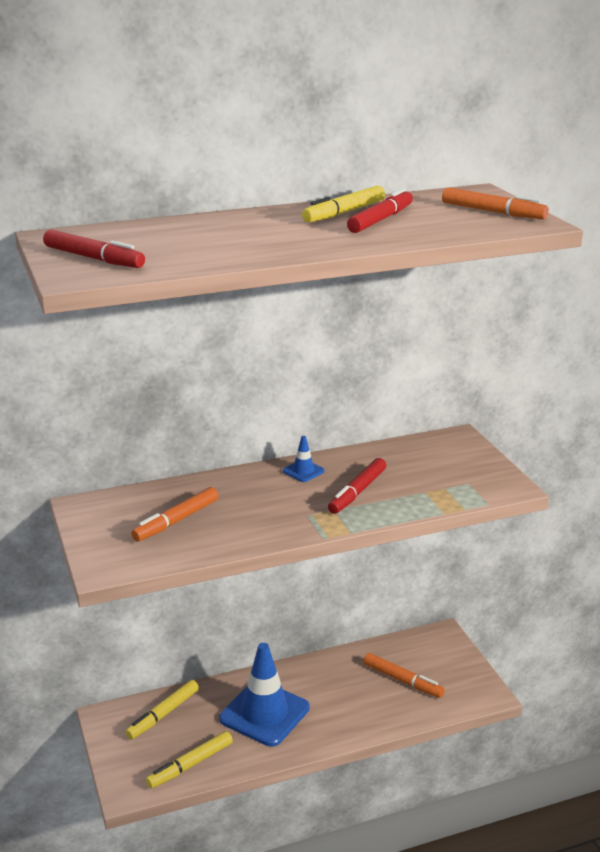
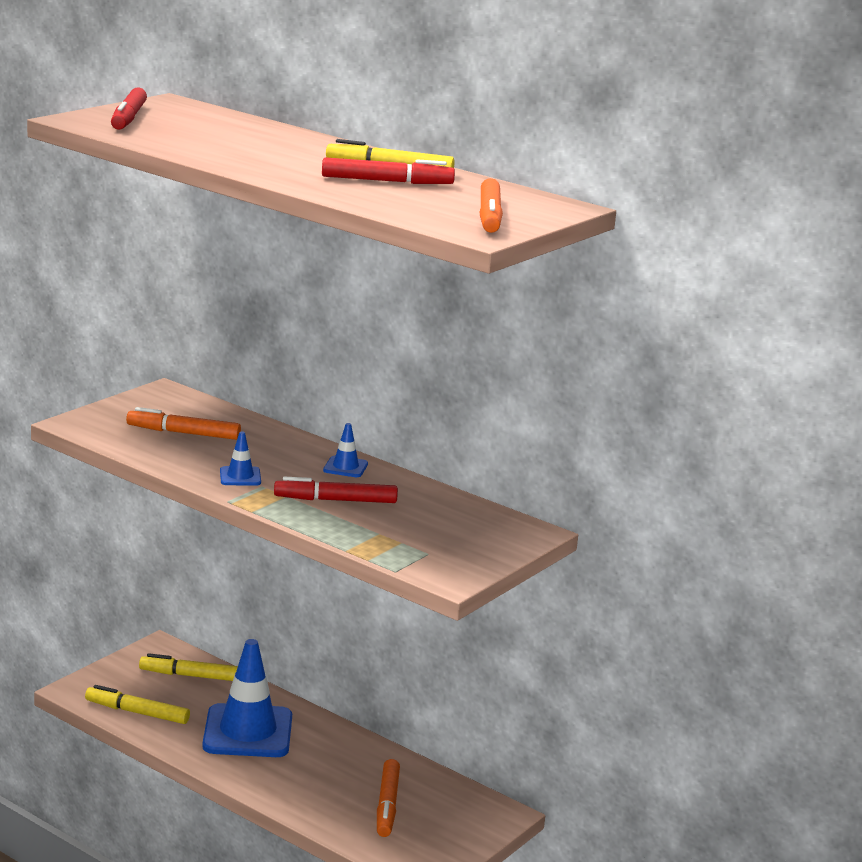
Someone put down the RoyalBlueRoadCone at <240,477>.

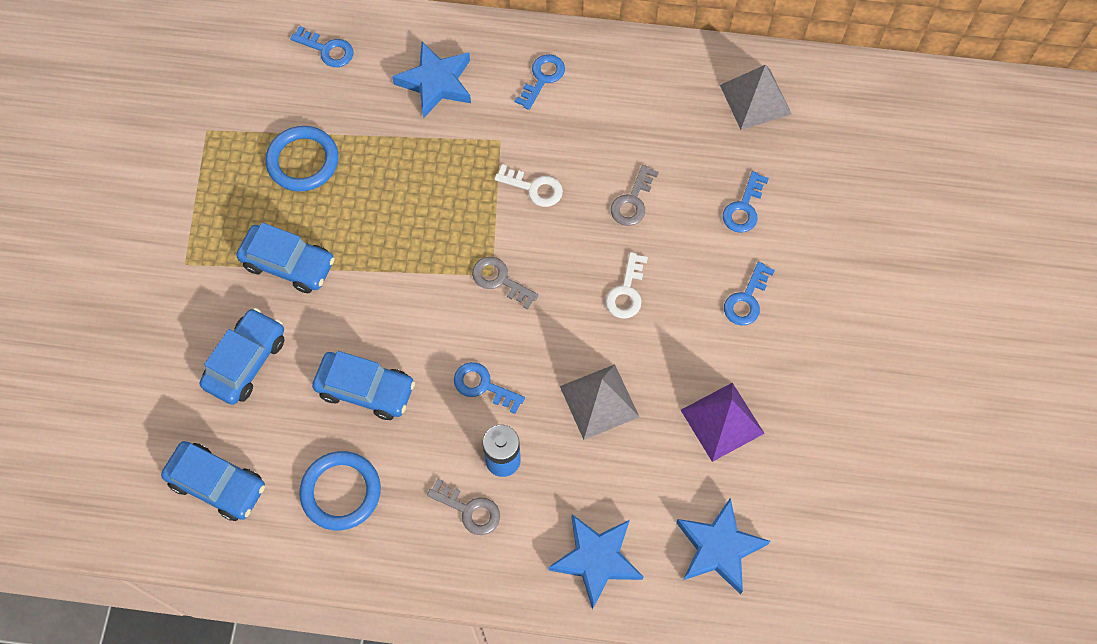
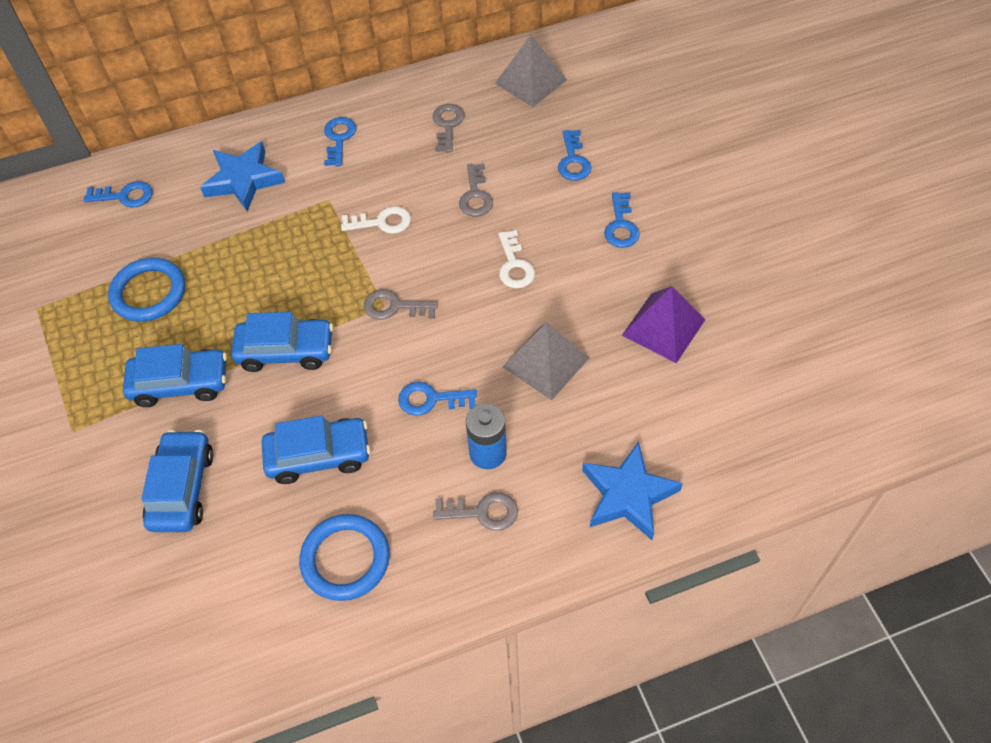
Someone took away the RoyalBlueFivePointedStar at <719,548>. Someone put down the AshGreyKey at <447,125>. Someone carried the RoyalBlueCar from <217,484> to <286,351>.

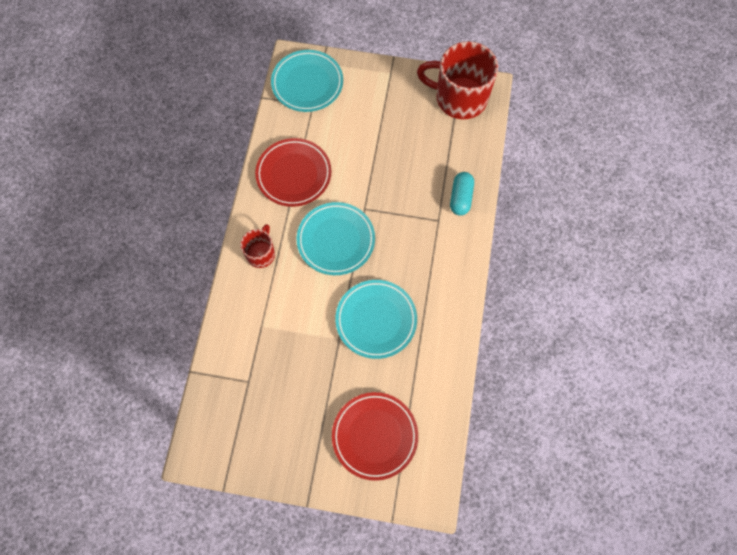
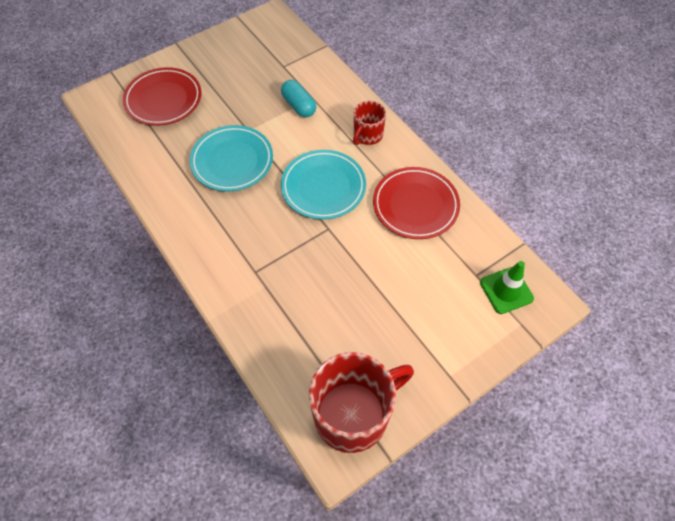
Someone carried the TurquoiseCapsule from <460,198> to <299,106>. Someone swapped the TurquoiseDinnerPlate at <307,83> for the EmeraldRoadCone at <506,290>. Someone rotated the CrimsonCoffeeMug at <261,254> by 60 degrees clockwise.

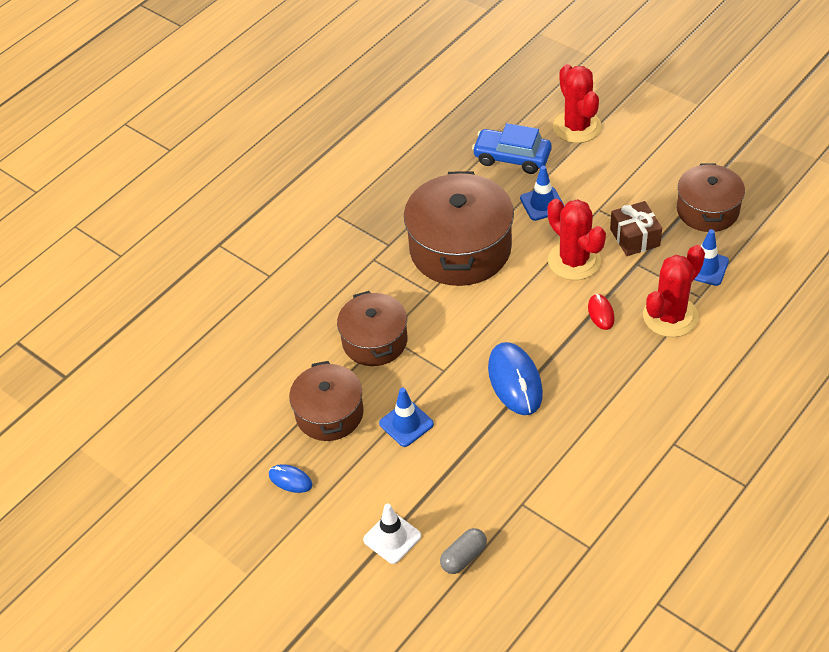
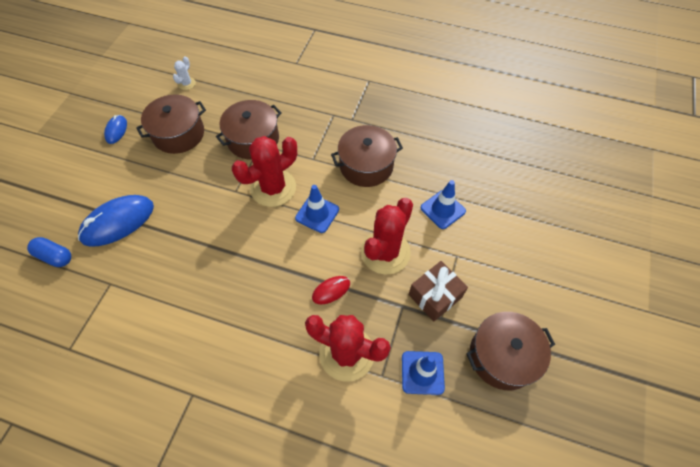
Someone took away the SnowWhiteRoadCone at <392,538>. Someone took away the RoyalBlueCar at <512,158>. Someone put down the SnowWhiteCactus at <186,83>. Someone carried the RoyalBlueRoadCone from <406,424> to <317,214>. Someone carried the RoyalBluePcMouse from <515,381> to <118,222>. Someone carried the CrimsonCactus from <577,127> to <273,188>. Someone repainted the AshGreyCapsule at <464,557>, which became the RoyalBlueCapsule at <55,256>. Someone scaled the BrownPot at <460,249> by 0.61.

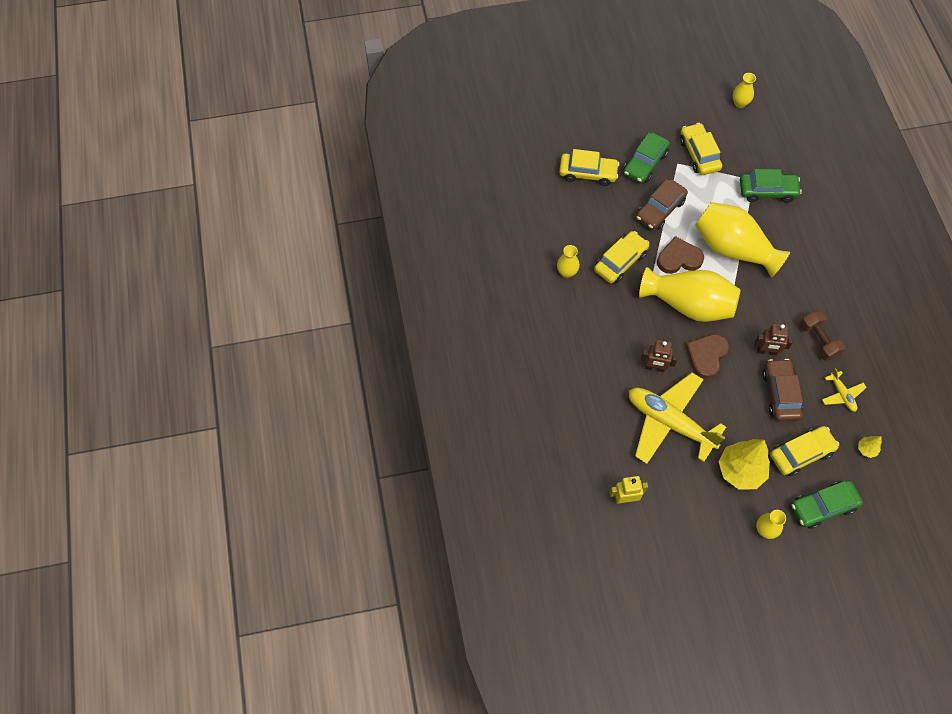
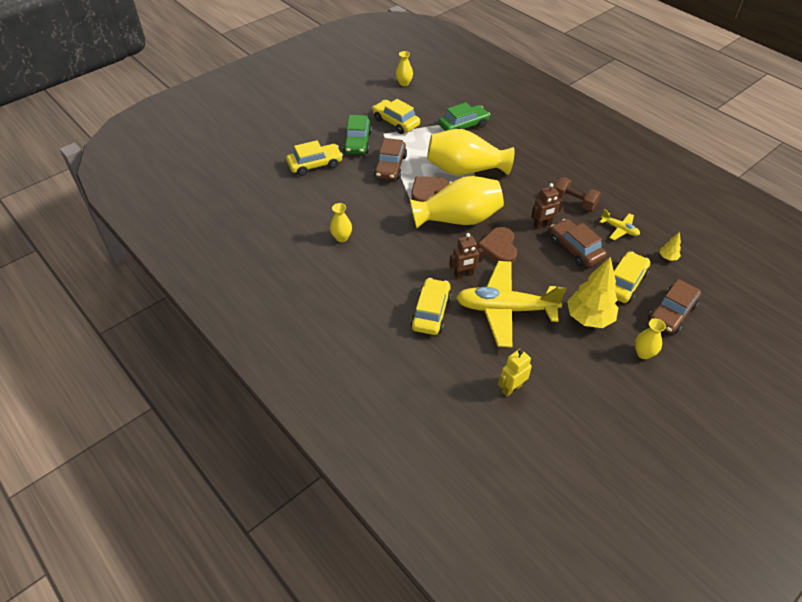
Someone carried the YellowCar from <620,261> to <431,312>. Someone repainted the EmeraldCar at <823,507>, which became the BrownCar at <672,313>.

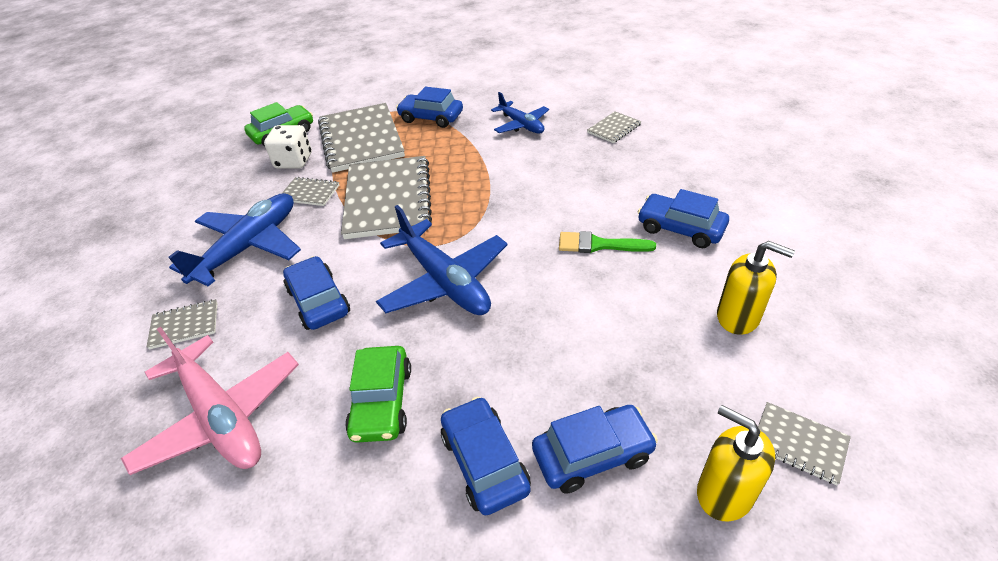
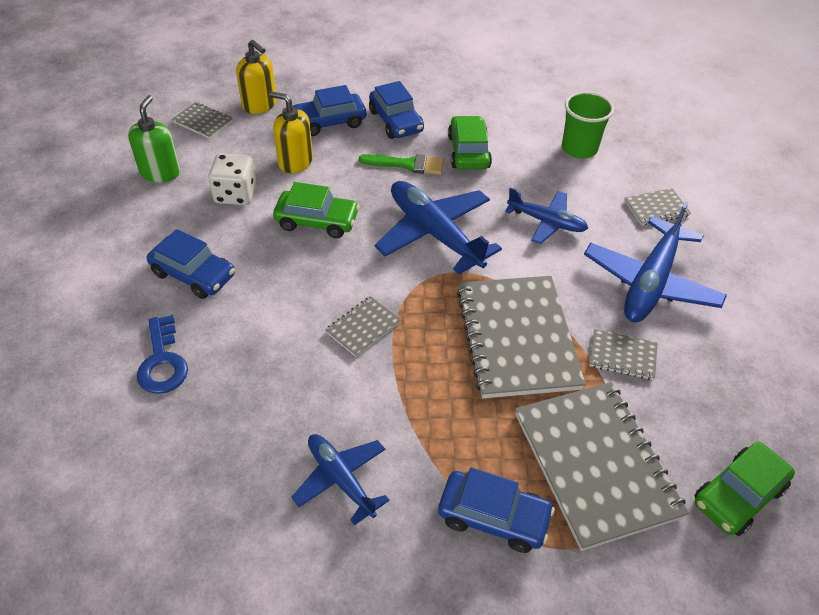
Someone put down the EmeraldSoapPump at <160,172>. Someone put down the RoyalBlueKey at <162,362>. Someone put down the EmeraldCar at <317,221>. Someone carried the SnowWhiteDie from <294,161> to <235,194>. Someone carried the EmeraldPaintBrush from <599,245> to <407,164>. Someone carried the AshGreyExerciseBook from <614,128> to <363,327>. Someone carried the YellowSoapPump from <738,317> to <295,162>. Someone swapped the PinkPlane at <221,416> for the EmeraldBeaker at <579,148>. Someone swapped the RoyalBlueCar at <318,301> for the RoyalBluePlane at <547,222>.

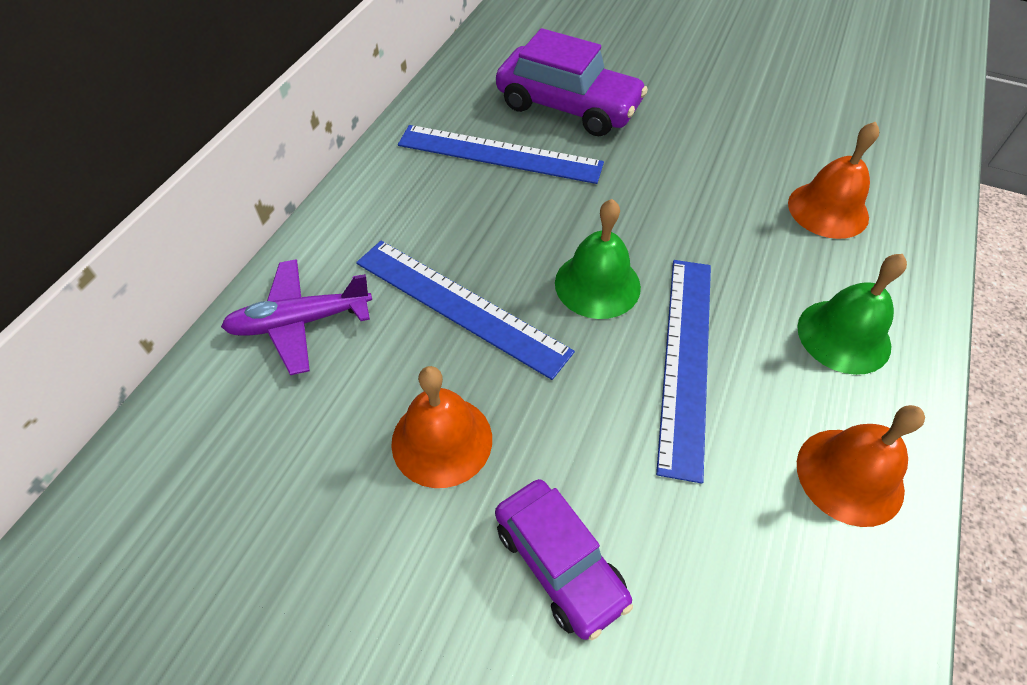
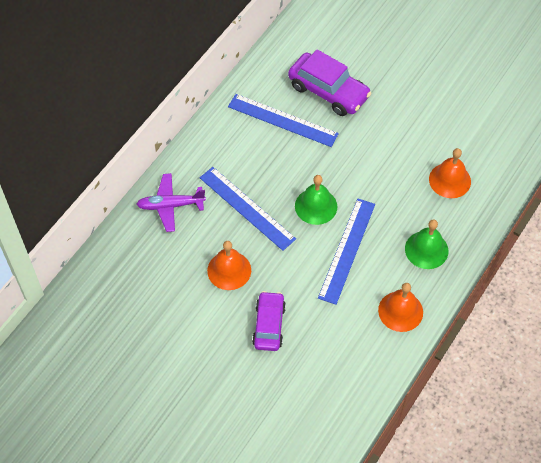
Someone rotated the RoyalPurpleCar at <559,563> by 150 degrees counterclockwise.

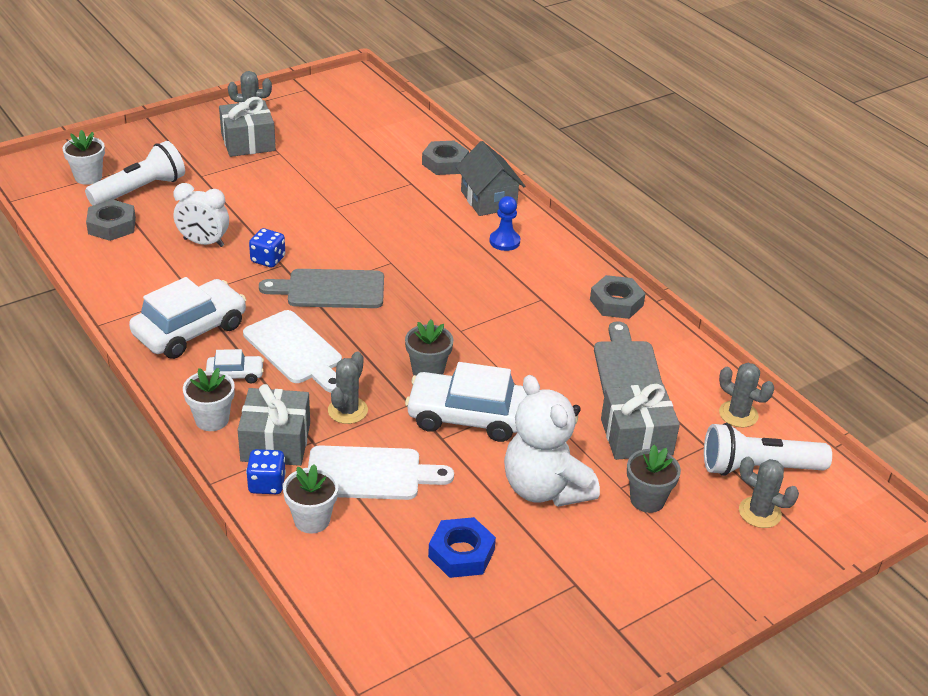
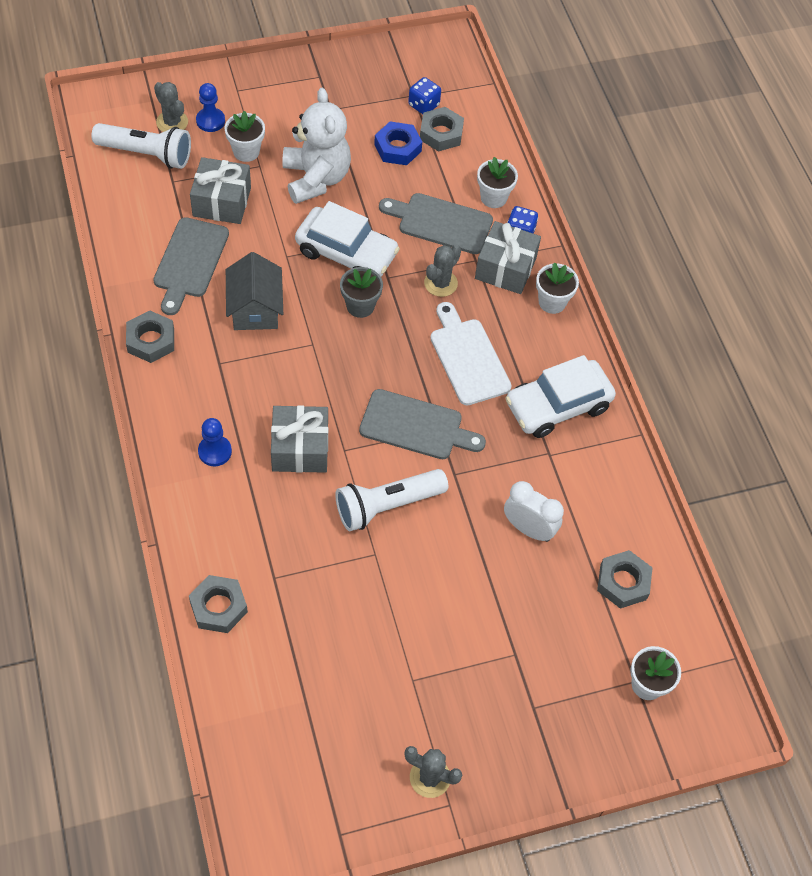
Someone took away the SnowWhiteCar at <235,374>. Someone took away the AshGreyCactus at <738,414>. Someone put down the RoyalBlueChessPawn at <210,121>. Someone put down the AshGreyHexNut at <441,133>. Someone carried the SnowWhiteFlashlight from <140,190> to <387,506>. Someone carried the AshGreyWrappedGift from <248,142> to <300,448>. Someone carried the RoyalBlueDie from <268,259> to <423,105>. Someone carried the AshGreyToyHouse from <488,200> to <255,309>. Someone repainted the SnowWhiteChoppingBoard at <370,474>, which became the AshGreyChoppingBoard at <440,222>. Someone repainted the AshGreyFlowerPot at <647,500>, which became the SnowWhiteFlowerPot at <246,151>.

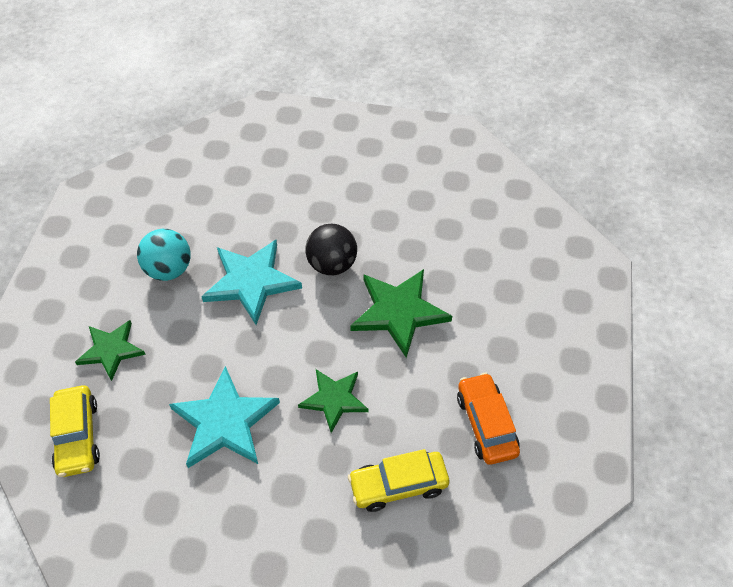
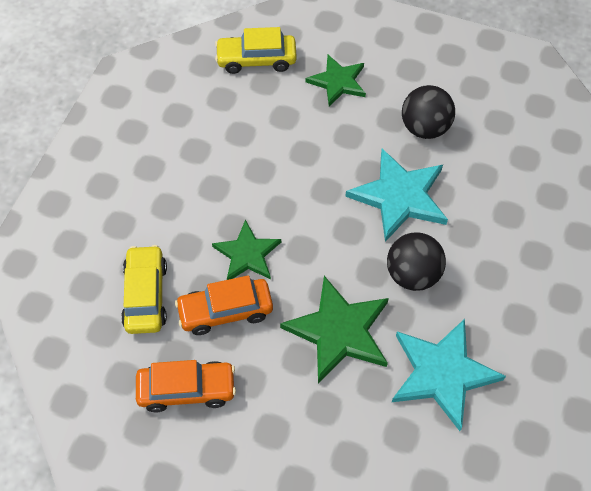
Someone put down the OrangeColouredCar at <225,311>. Someone carried the TurquoiseFivePointedStar from <224,422> to <442,373>. Someone repainted the TurquoiseBall at <169,269>, which became the EbonyBall at <425,128>.

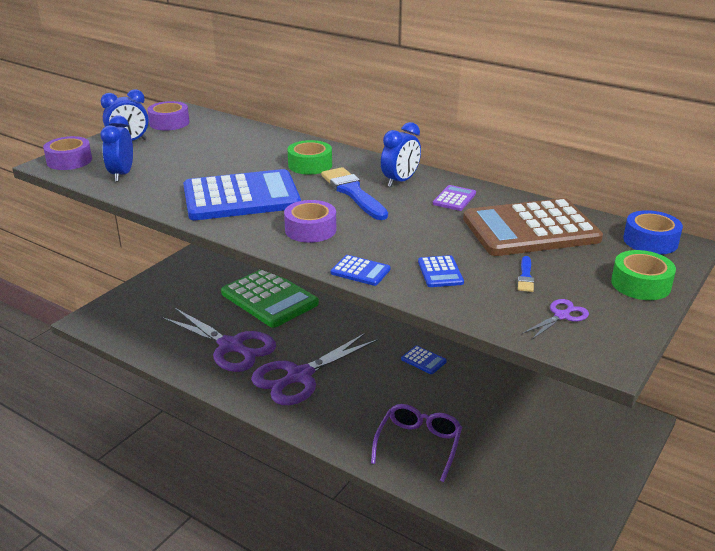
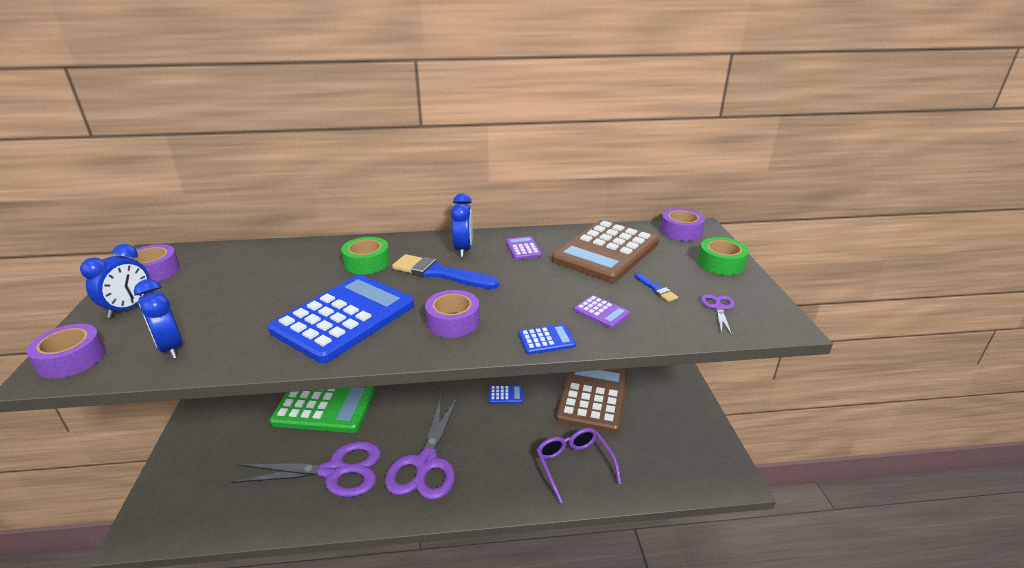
Someone put down the BrownCalculator at <592,397>. Someone repainted the RoyalBlueCalculator at <440,272>, which became the RoyalPurpleCalculator at <601,312>. Someone repainted the RoyalBlueTape at <650,241>, which became the RoyalPurpleTape at <681,231>.

